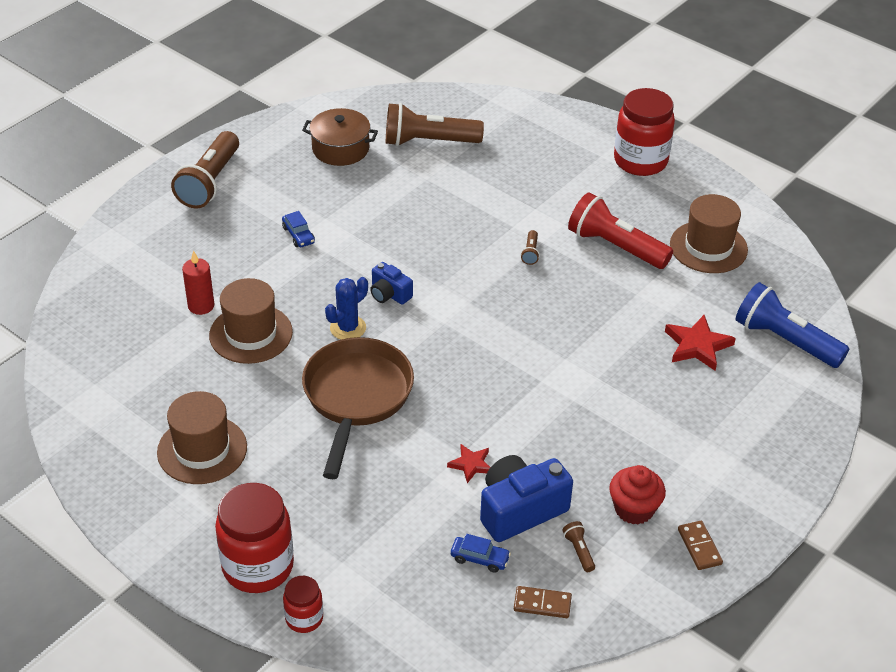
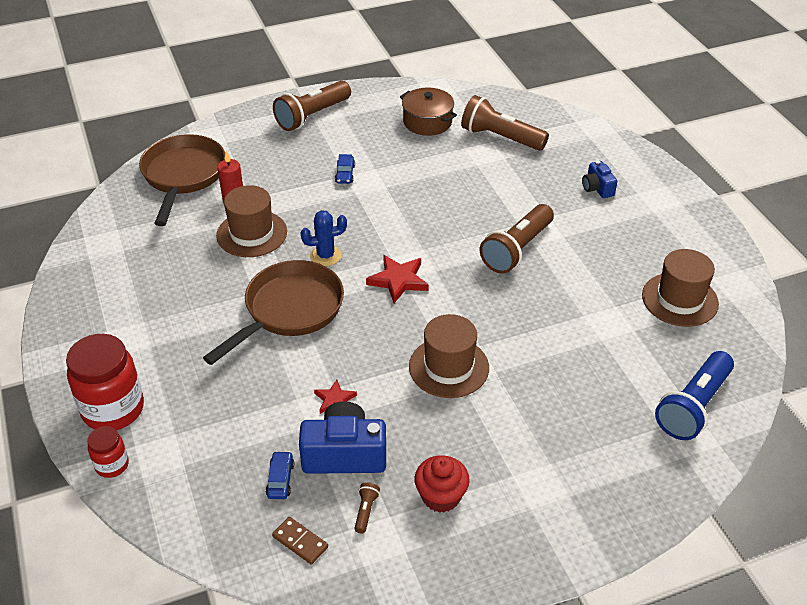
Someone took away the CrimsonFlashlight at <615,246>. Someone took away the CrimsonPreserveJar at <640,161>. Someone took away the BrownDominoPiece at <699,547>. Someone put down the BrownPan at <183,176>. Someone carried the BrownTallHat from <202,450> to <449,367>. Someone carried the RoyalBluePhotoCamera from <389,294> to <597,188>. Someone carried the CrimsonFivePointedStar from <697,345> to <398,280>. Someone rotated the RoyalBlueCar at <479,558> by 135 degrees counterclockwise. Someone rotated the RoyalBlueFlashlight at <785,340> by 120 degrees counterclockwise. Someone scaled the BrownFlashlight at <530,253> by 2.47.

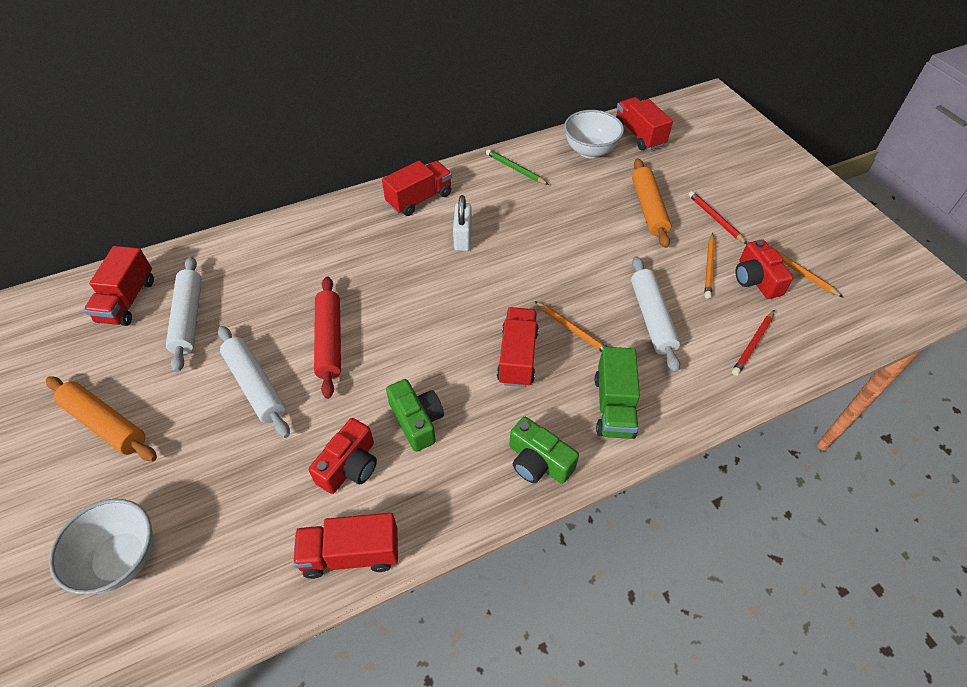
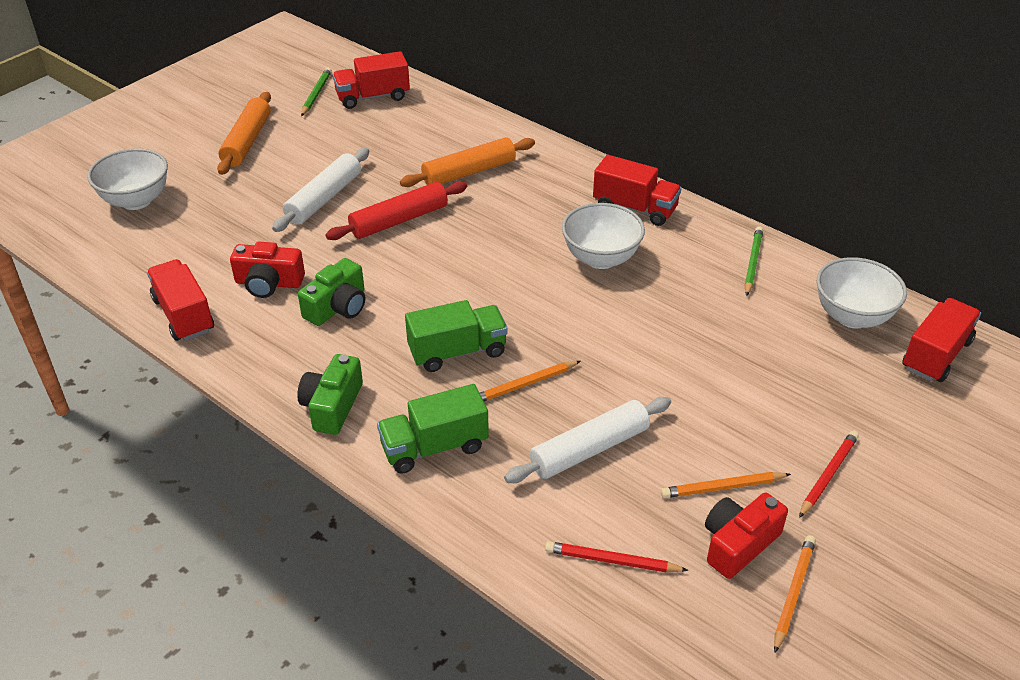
Someone took away the SnowWhiteDoughRoller at <189,318>. Someone put down the EmeraldLeadPencil at <316,94>. Someone carried the OrangeColouredDoughRoller from <648,209> to <469,172>. Someone swapped the SnowWhitePadlock at <463,238> for the SnowWhiteDeepDish at <601,258>. Someone repainted the CrimsonToyTruck at <517,357>, which became the EmeraldToyTruck at <457,352>. Someone rotated the OrangeColouredLeadPencil at <573,330> by 45 degrees clockwise.

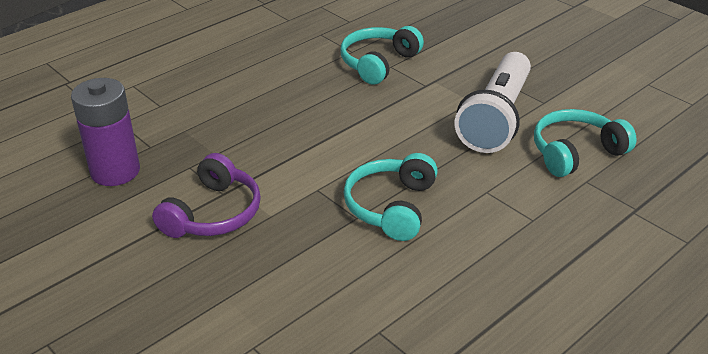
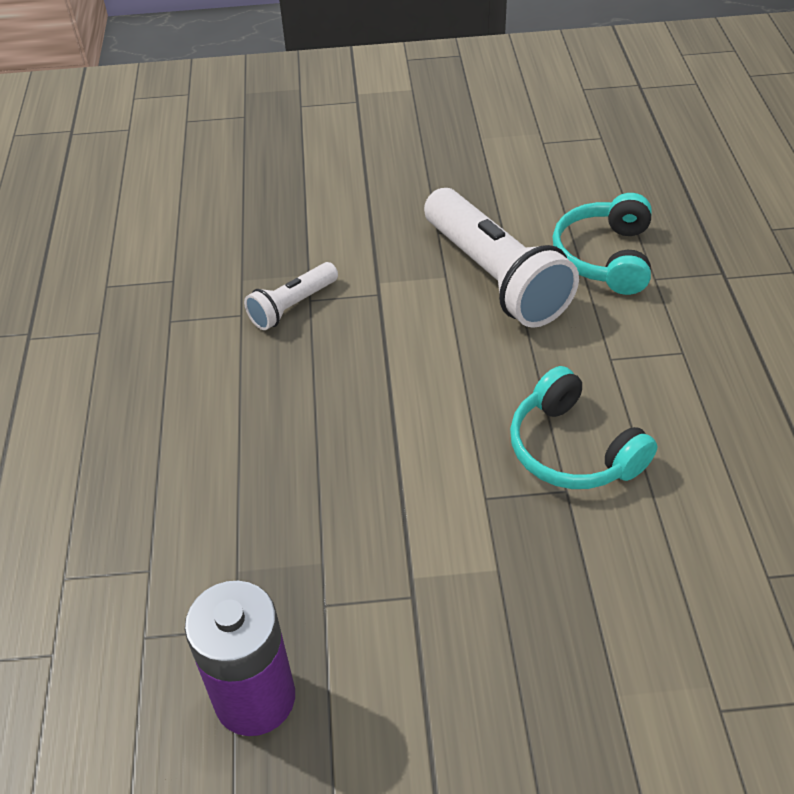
Someone took away the RoyalPurpleHeadset at <213,213>. Someone swapped the TurquoiseHeadset at <378,63> for the SnowWhiteFlashlight at <292,306>.

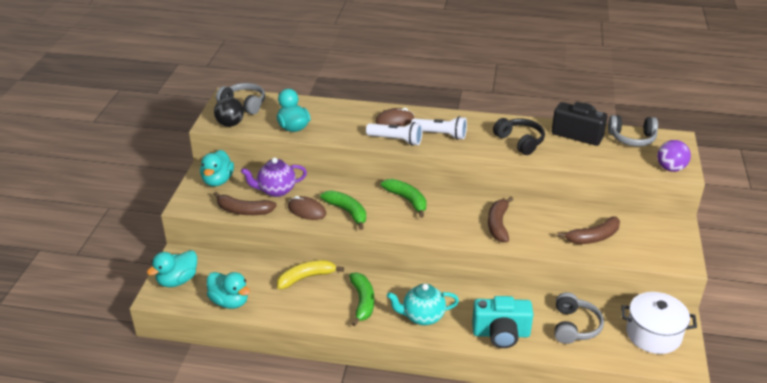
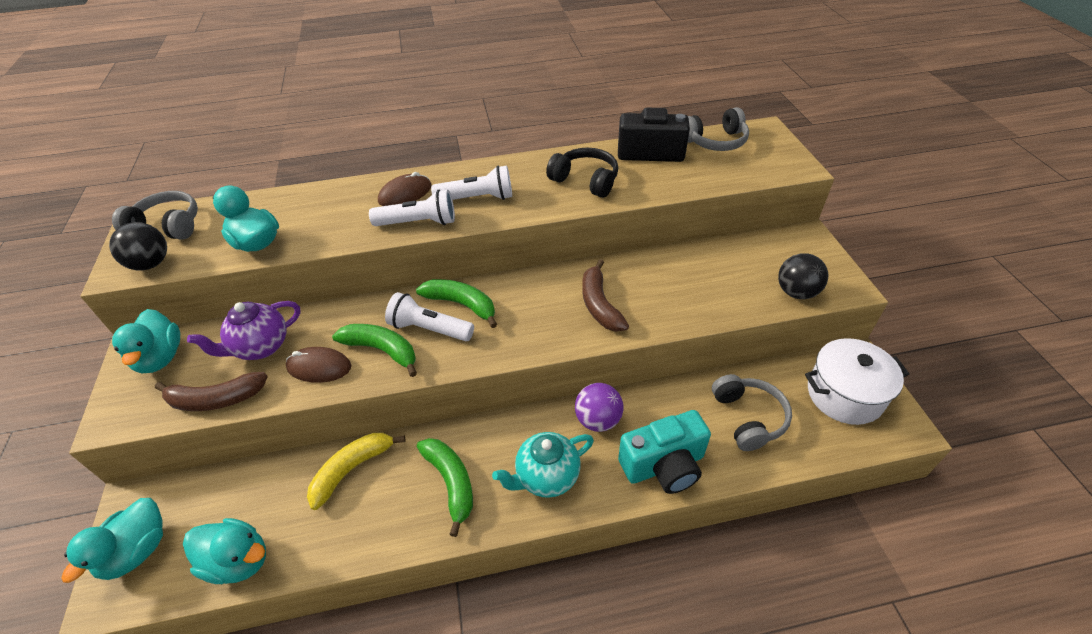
Someone took away the BrownBanana at <593,237>. Someone put down the SnowWhiteFlashlight at <429,329>. Someone put down the EbonyBall at <796,292>. Someone carried the RoyalPurpleBall from <670,168> to <598,420>.

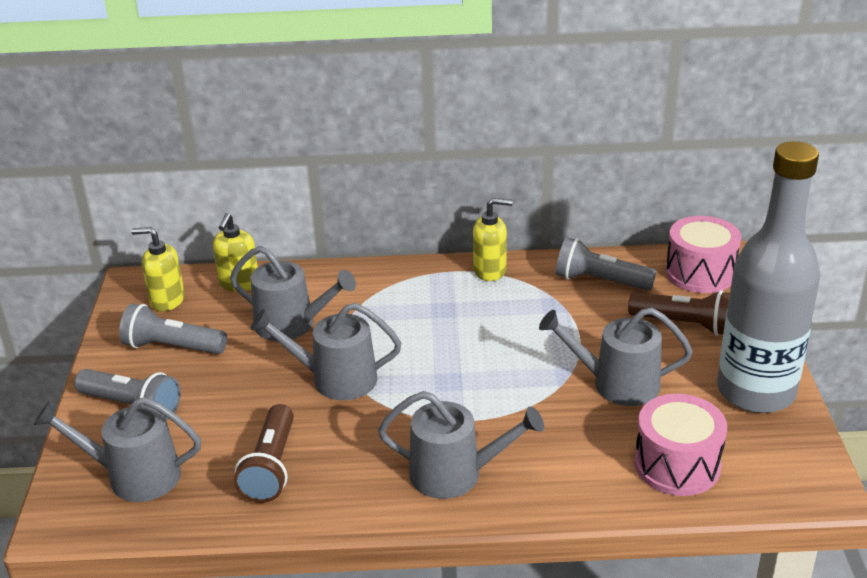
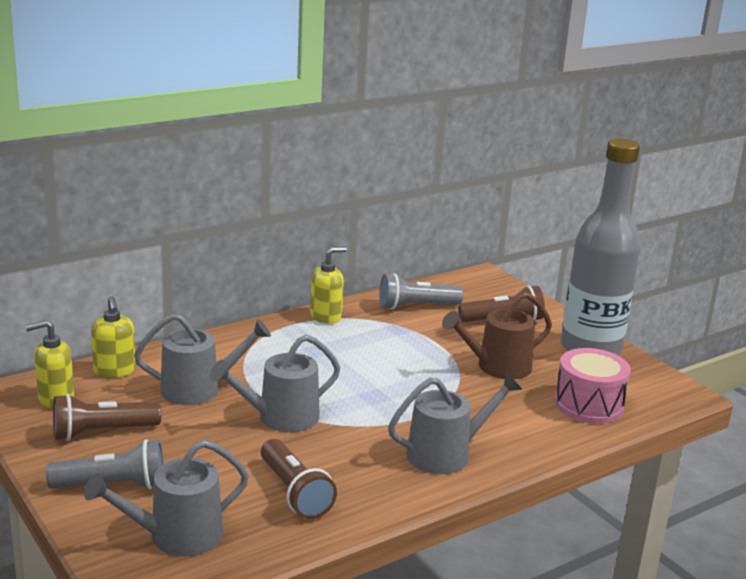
Someone took away the PinkToyDrum at <700,273>. Someone repainted the AshGreyFlashlight at <172,347>, which became the BrownFlashlight at <102,432>. Someone repainted the AshGreyWateringPot at <617,384>, which became the BrownWateringPot at <498,367>.

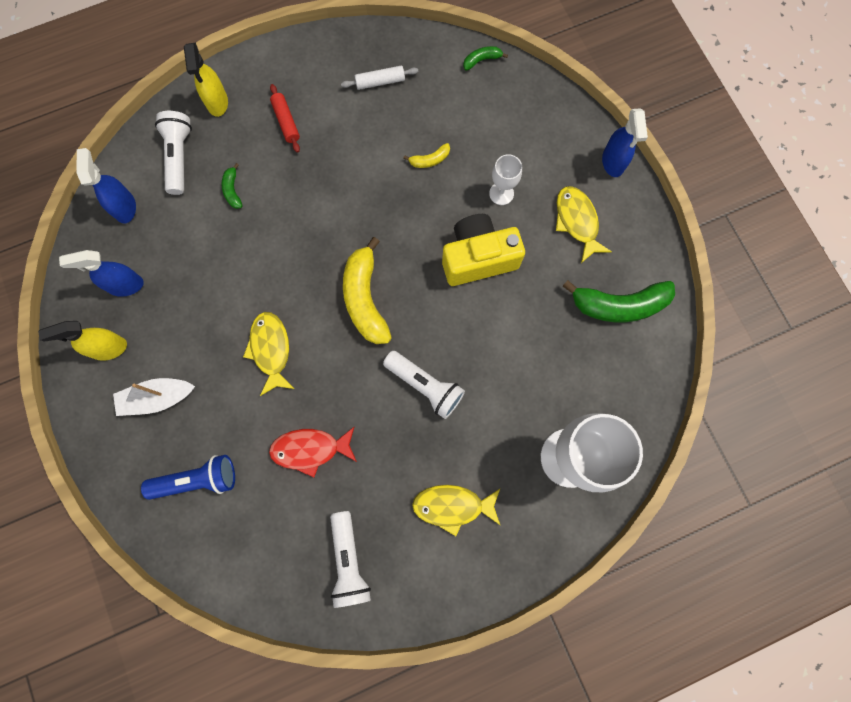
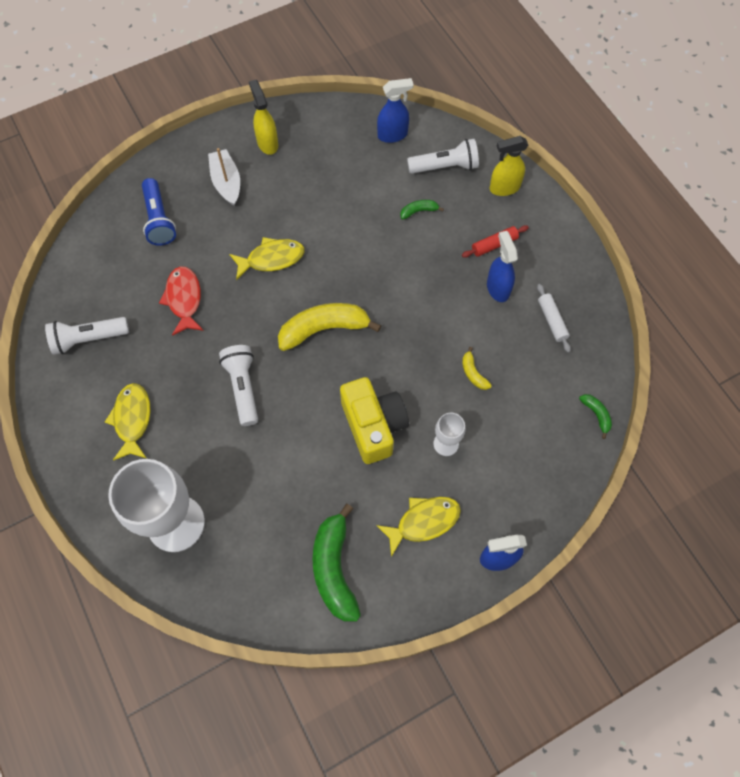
Someone carried the RoyalBlueSprayBottle from <125,285> to <497,288>. Someone rotated the SnowWhiteFlashlight at <425,386> by 135 degrees clockwise.

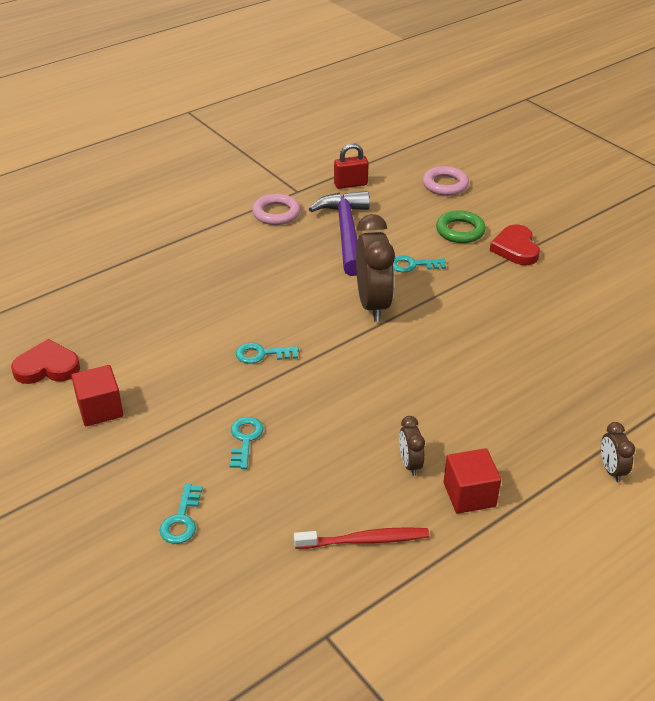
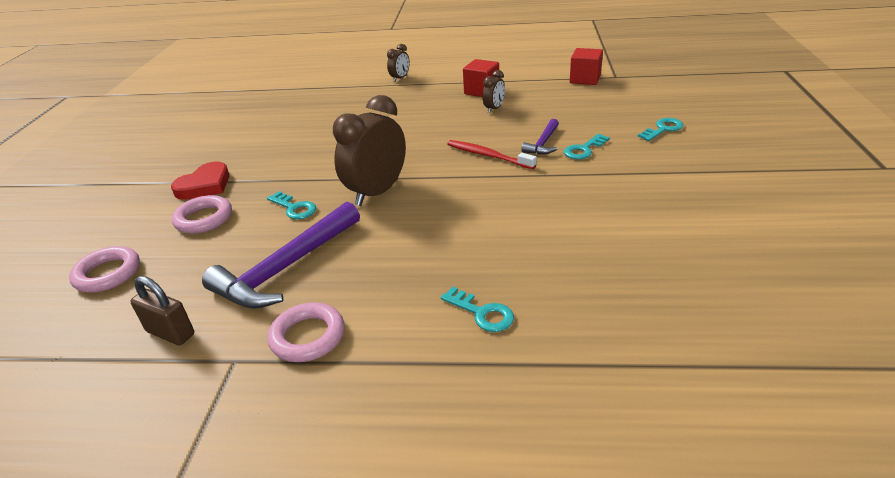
Someone took away the CrimsonHeartShape at <47,367>. Someone put down the RoyalPurpleCarpenter'sHammer at <543,143>. Someone carried the CrimsonSolidCube from <100,409> to <585,79>. Someone carried the TurquoiseKey from <262,354> to <482,313>. Someone carried the CrimsonDentalBrush from <365,540> to <488,156>. Someone repainted the CrimsonPadlock at <350,184>, which became the BrownPadlock at <170,333>. Someone repainted the EmeraldTorus at <460,231>, which became the PinkTorus at <204,219>.

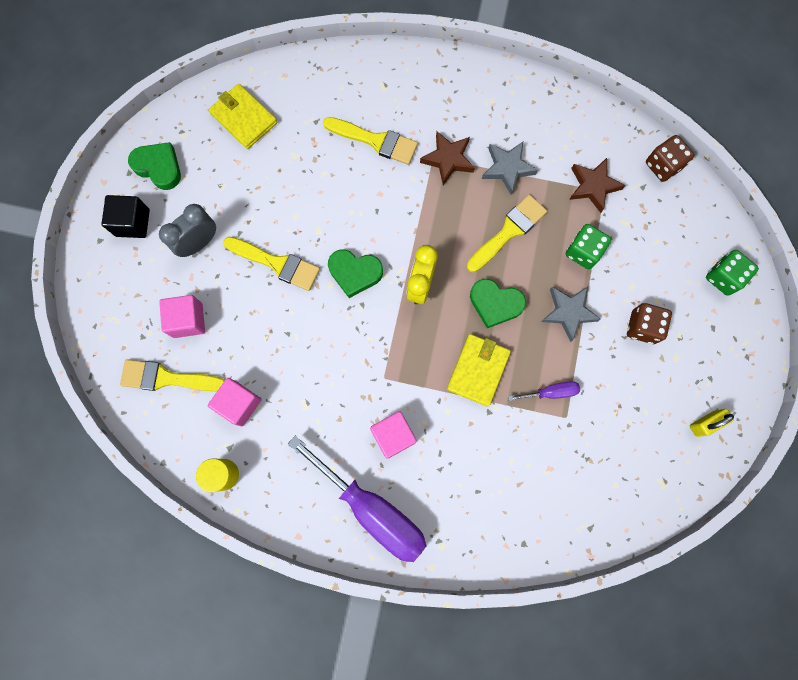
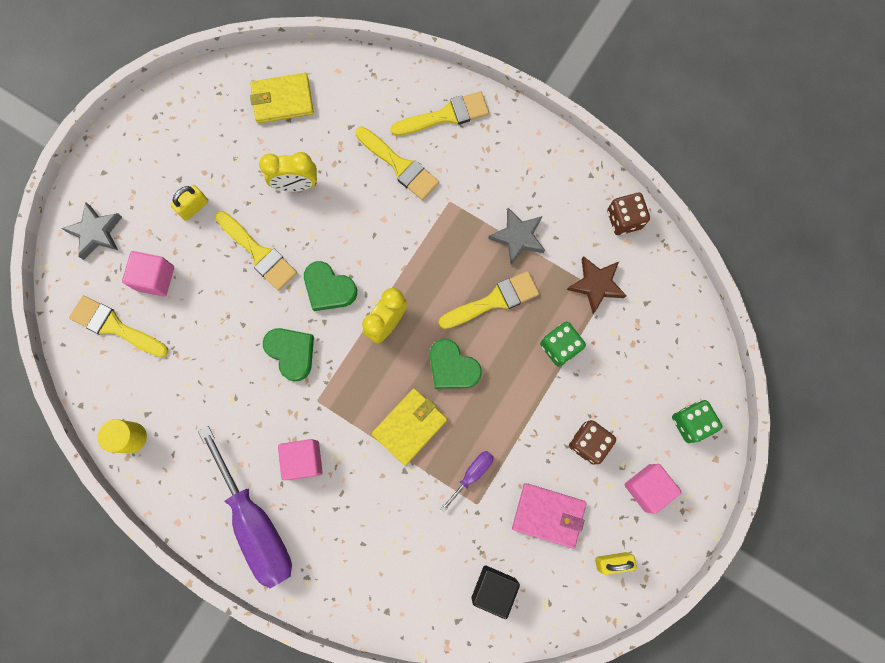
Someone took away the BrownFivePointedStar at <448,159>. Someone put down the YellowClock at <296,185>. Someone put down the YellowPaintBrush at <445,115>. Someone put down the PinkBillfold at <548,515>. Someone carried the EbonySolidCube from <132,223> to <493,588>. Someone carried the EmeraldHeartShape from <159,167> to <291,353>. Someone carried the PinkSolidCube from <239,404> to <647,488>. Someone carried the AshGreyFivePointedStar from <568,312> to <96,232>. Someone carried the BrownDie from <663,166> to <624,219>. Someone swapped the AshGreyClock at <199,243> for the YellowPadlock at <194,207>. Someone rotated the YellowBillfold at <244,118> by 75 degrees counterclockwise. Someone rotated the RoyalPurpleFlatScrewdriver at <551,392> by 60 degrees counterclockwise.

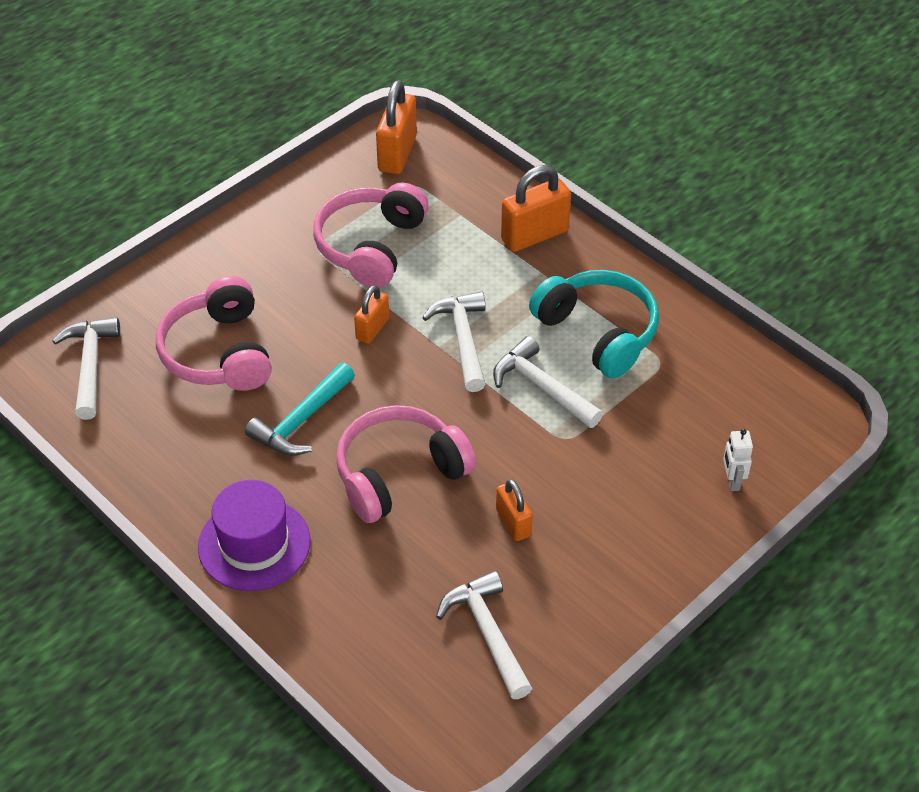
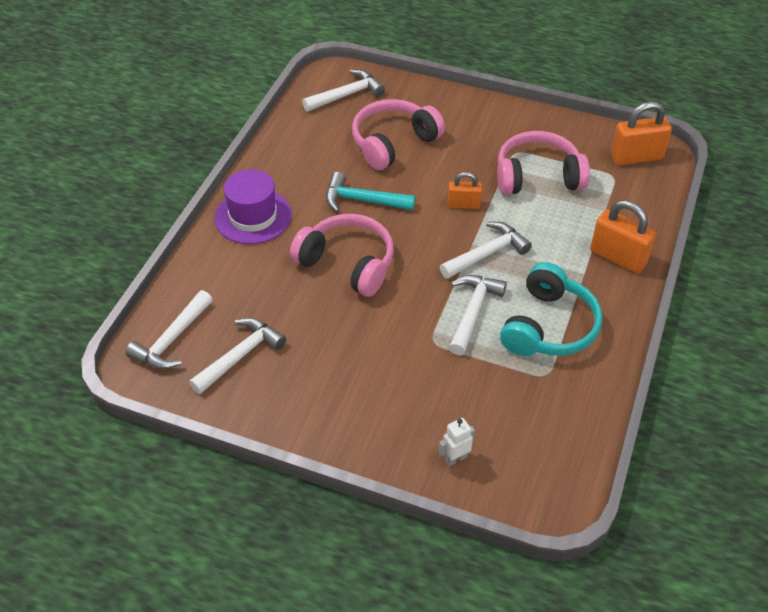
Someone took away the OrangeColouredPadlock at <513,522>. Someone put down the SnowWhiteCarpenter'sHammer at <172,340>.

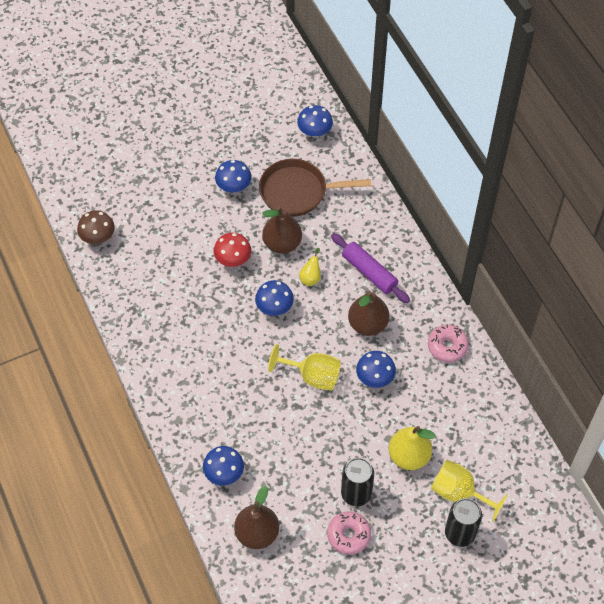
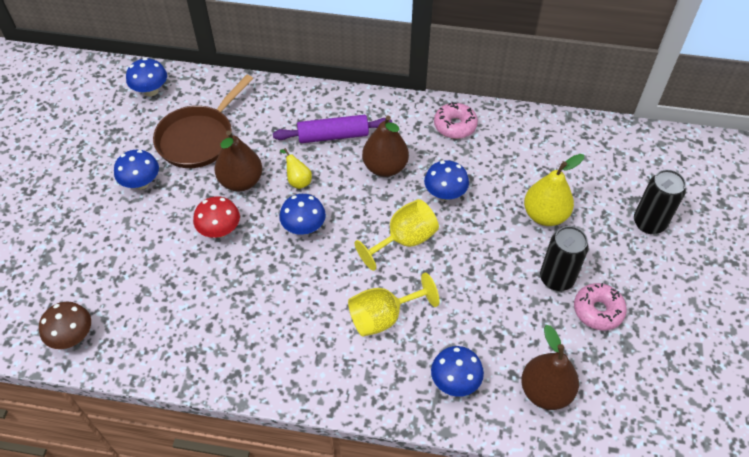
Someone carried the YellowChalice from <459,493> to <383,317>.

